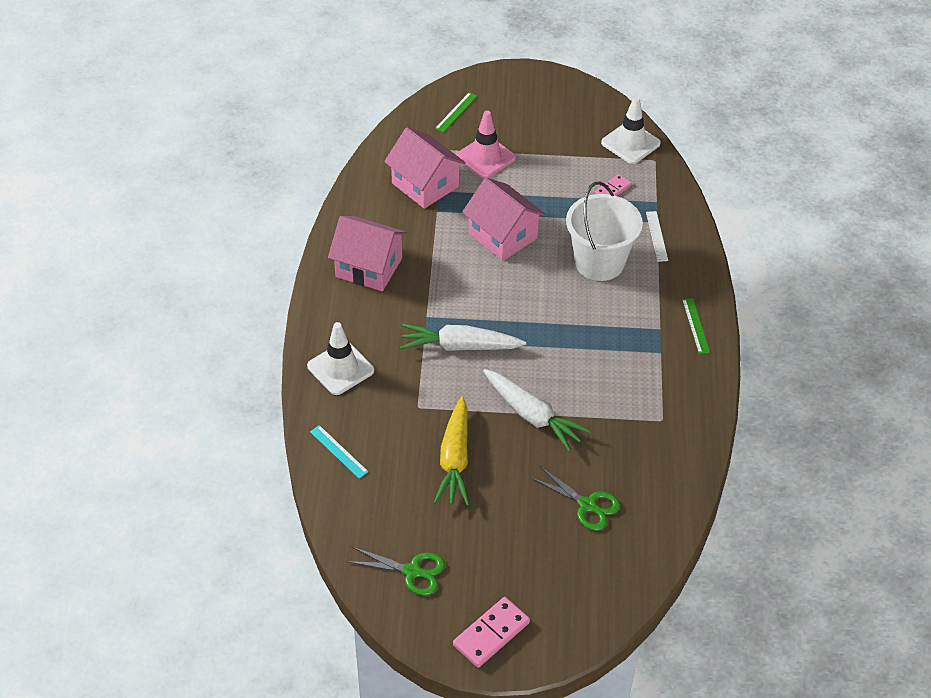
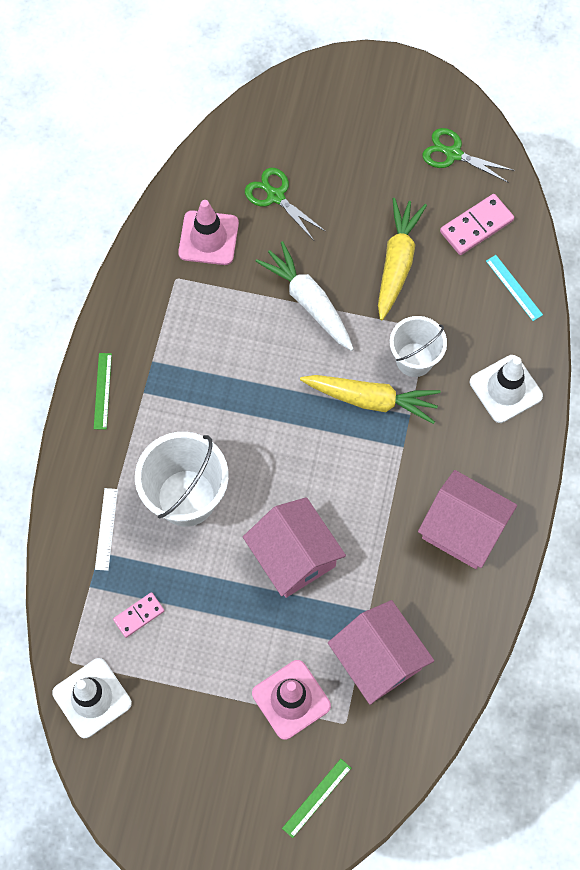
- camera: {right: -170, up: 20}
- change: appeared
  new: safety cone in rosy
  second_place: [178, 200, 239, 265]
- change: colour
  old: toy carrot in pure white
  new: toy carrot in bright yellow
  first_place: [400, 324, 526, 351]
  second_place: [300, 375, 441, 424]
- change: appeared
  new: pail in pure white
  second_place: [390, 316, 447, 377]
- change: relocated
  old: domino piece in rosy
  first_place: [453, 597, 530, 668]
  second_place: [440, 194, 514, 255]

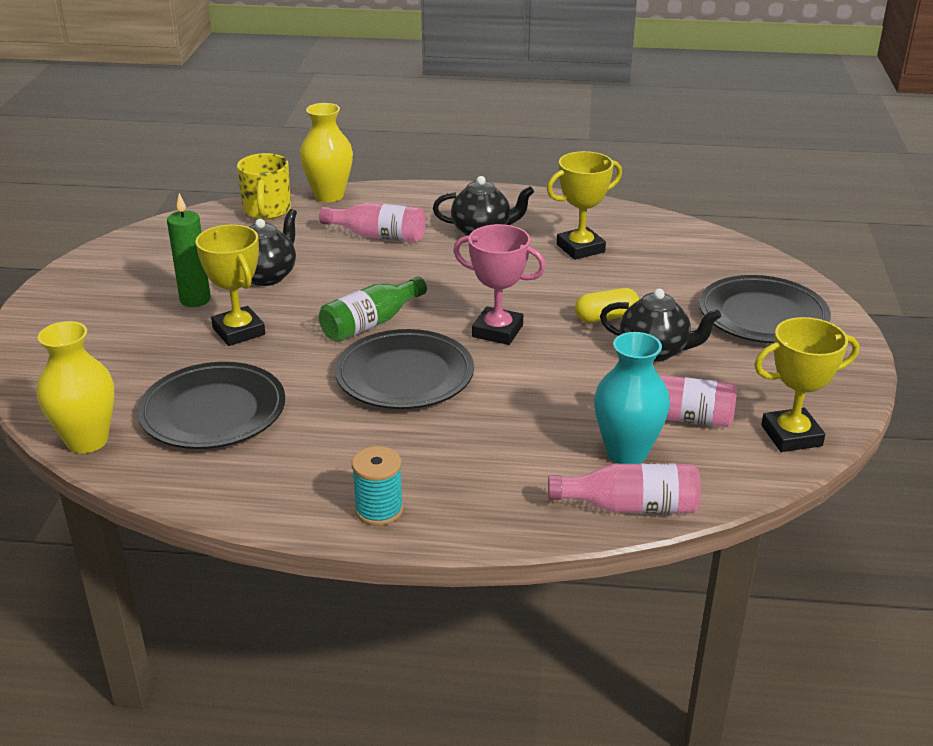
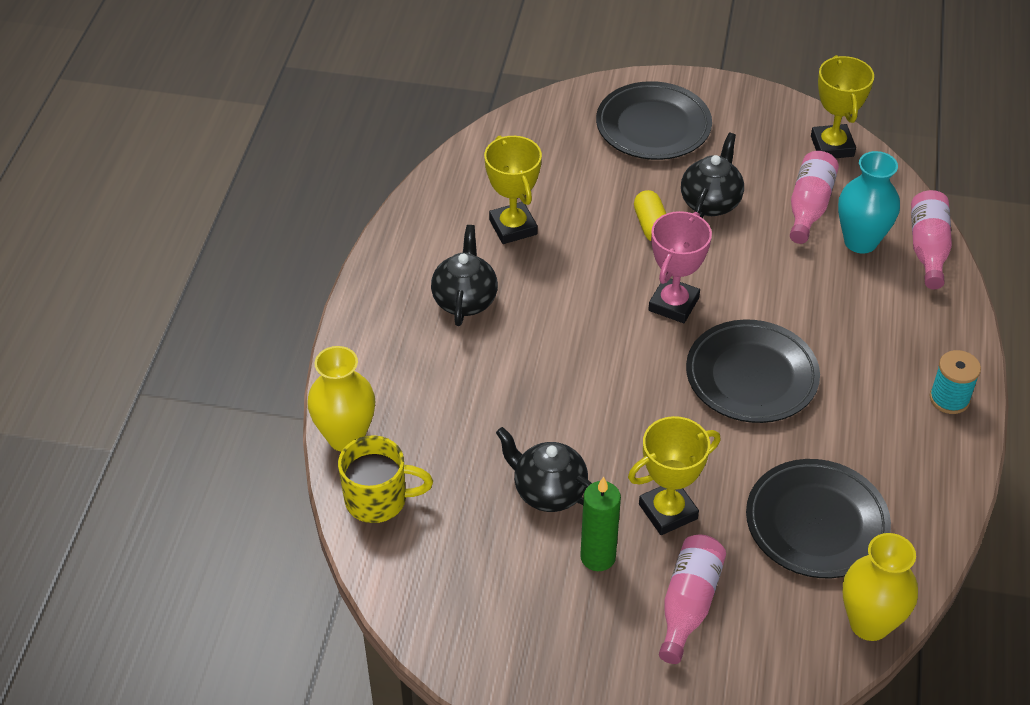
- camera: {right: -85, up: 15}
- change: relocated
  old: flask in rosy
  first_place: [319, 202, 426, 242]
  second_place: [659, 535, 726, 664]
- change: missing
  old: flask in green
  first_place: [319, 277, 427, 342]

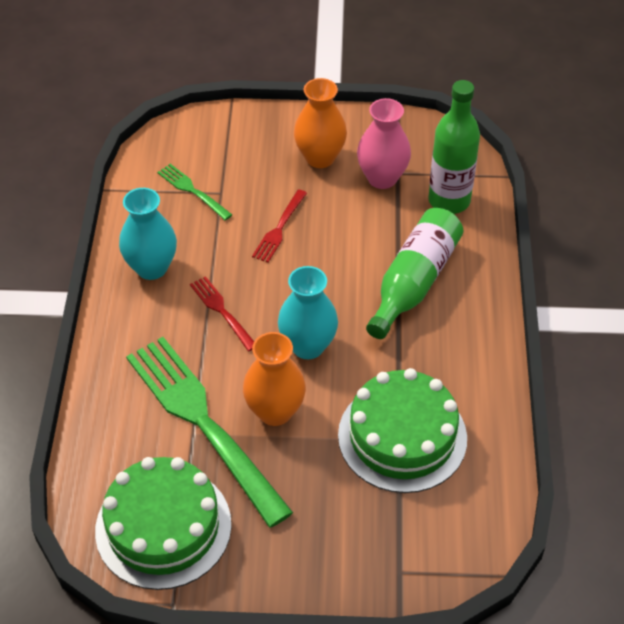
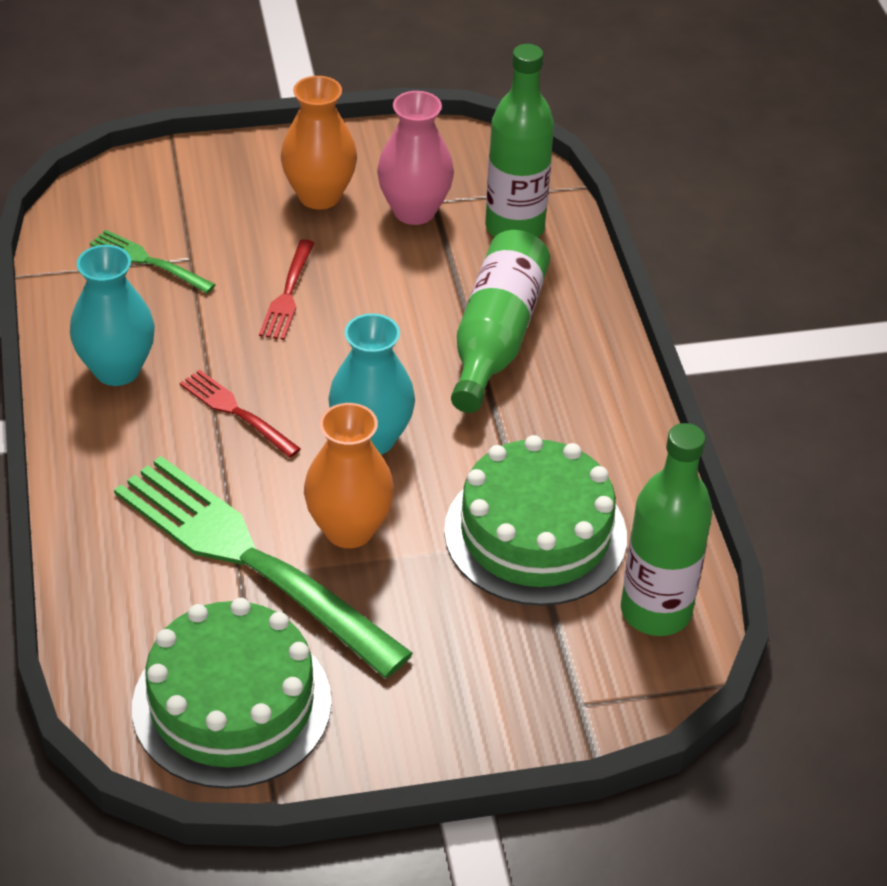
- camera: {right: -15, up: -5}
- change: appeared
  new: flask in green
  second_place: [621, 423, 712, 636]

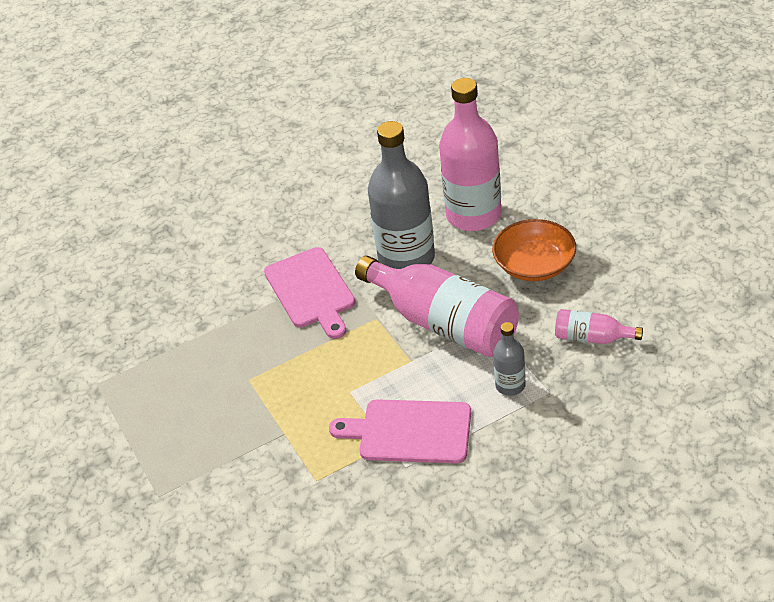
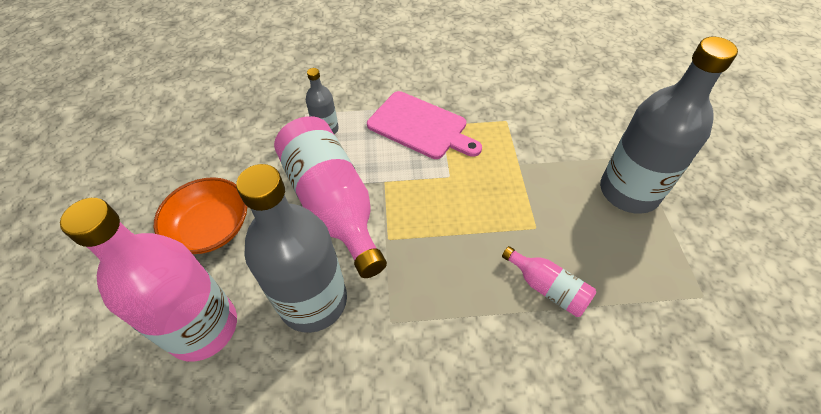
- camera: {right: -160, up: 10}
- change: relocated
  old: flask in rosy
  first_place: [555, 309, 643, 344]
  second_place: [502, 246, 596, 317]
- change: appeared
  new: flask in gray
  second_place: [600, 37, 738, 214]
- change: missing
  old: cutting board in rosy
  first_place: [264, 247, 355, 339]

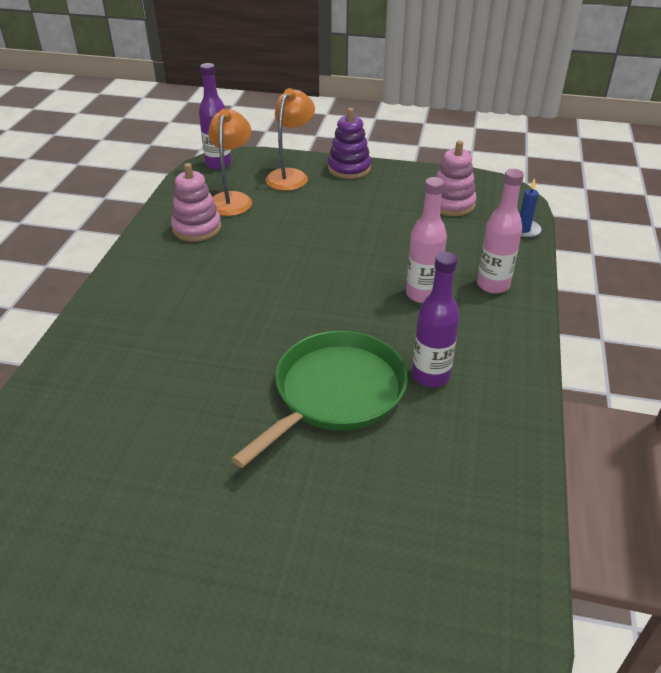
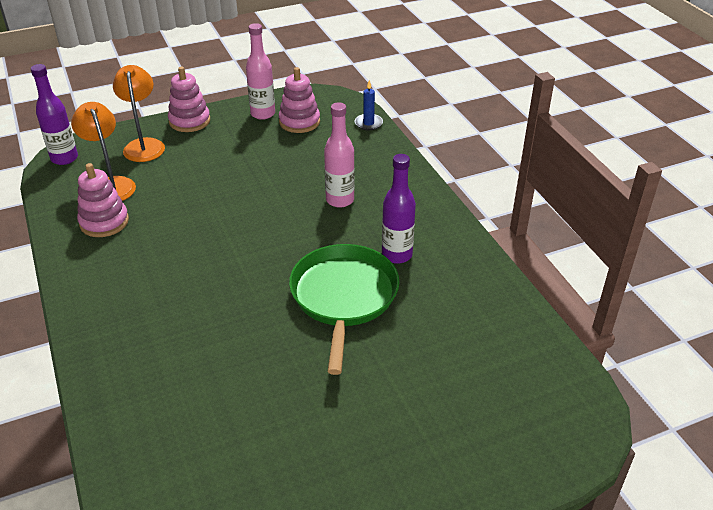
- camera: {right: -35, up: 0}
- change: colour
  old: ring stacker in royal purple
  new: ring stacker in rosy
  first_place: [328, 108, 371, 179]
  second_place: [168, 67, 210, 132]
- change: relocated
  old: flask in rosy
  first_place: [477, 169, 524, 294]
  second_place: [246, 23, 275, 120]

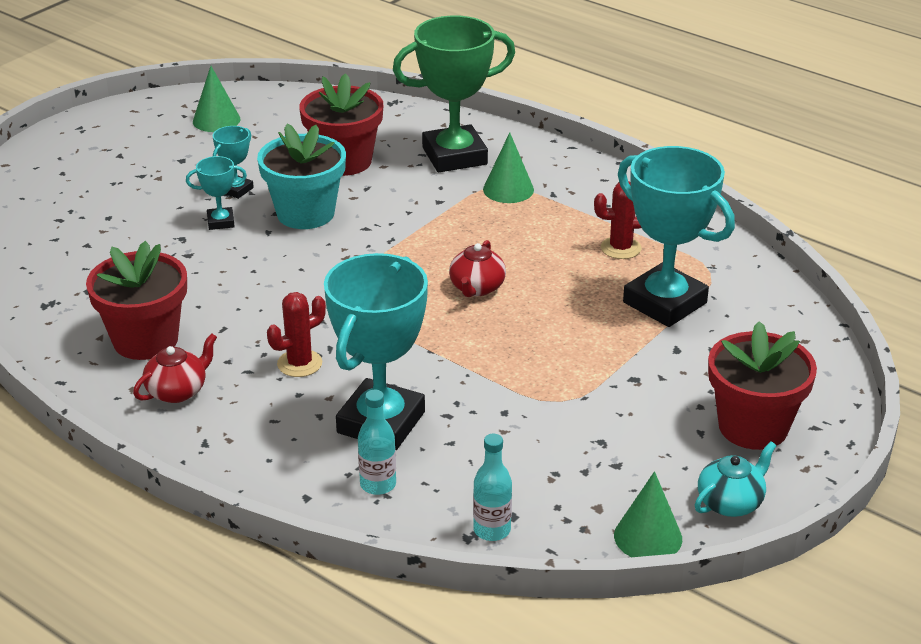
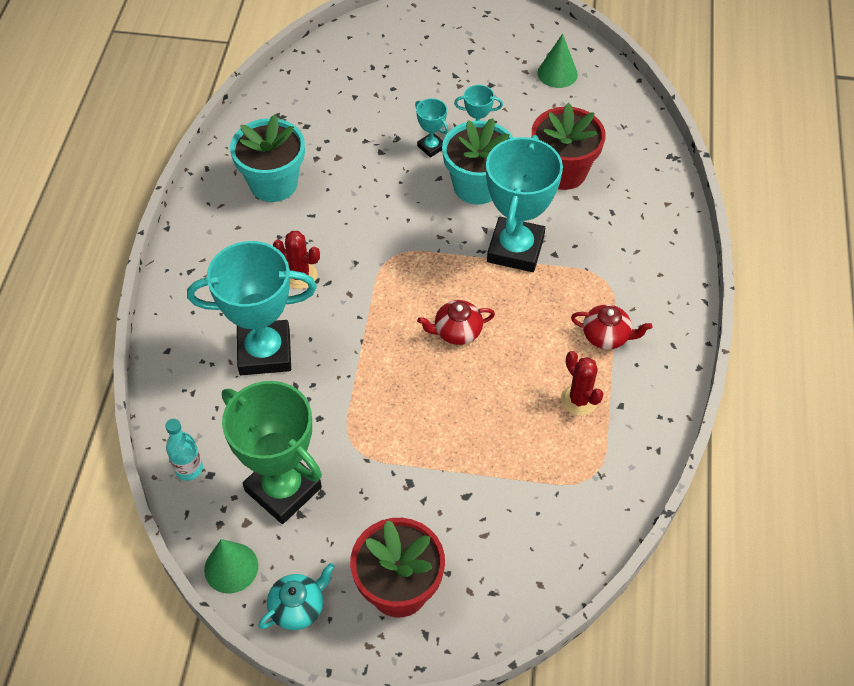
- camera: {right: 60, up: 20}
- change: relocated
  old: award cup in green
  first_place: [393, 15, 515, 172]
  second_place: [222, 381, 322, 524]
- change: colour
  old: potted plant in red
  new: potted plant in turquoise
  first_place: [86, 241, 187, 360]
  second_place: [230, 114, 305, 202]
- change: spun
  old: tea pot in turquoise
  first_place: [695, 442, 777, 517]
  second_place: [258, 563, 335, 630]
  degrees: -60
- change: relocated
  old: award cup in turquoise
  first_place: [618, 146, 735, 327]
  second_place: [486, 135, 563, 272]
- change: relocated
  old: tea pot in red
  first_place: [133, 333, 217, 403]
  second_place: [571, 304, 652, 349]
- change: missing
  old: flask in turquoise
  first_place: [358, 390, 396, 495]
- change: missing
  old: cone in green
  first_place: [483, 132, 534, 203]

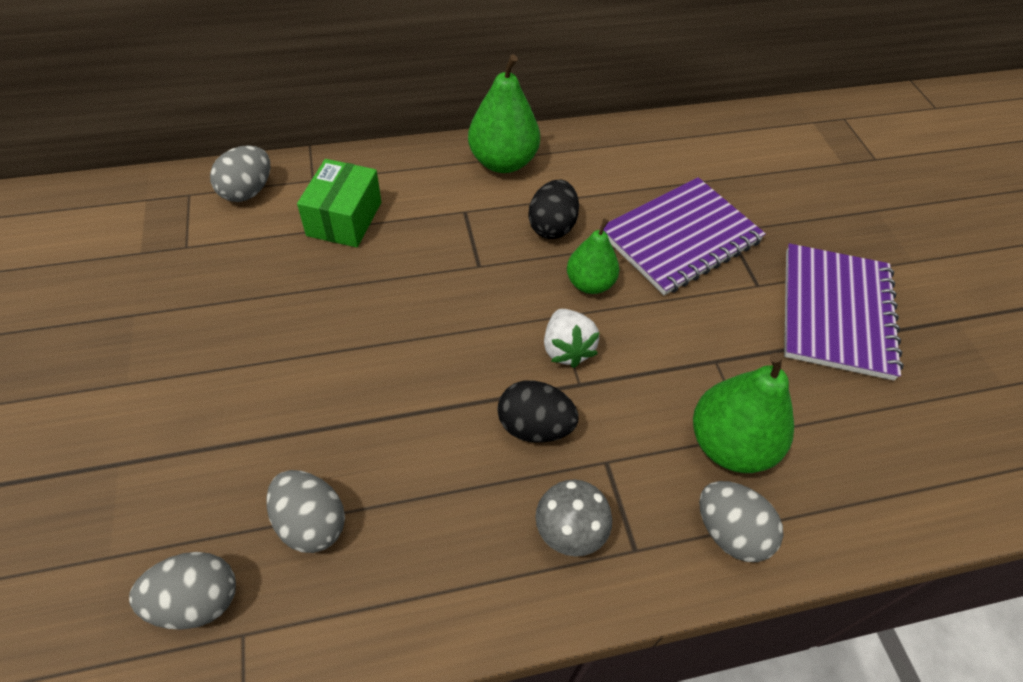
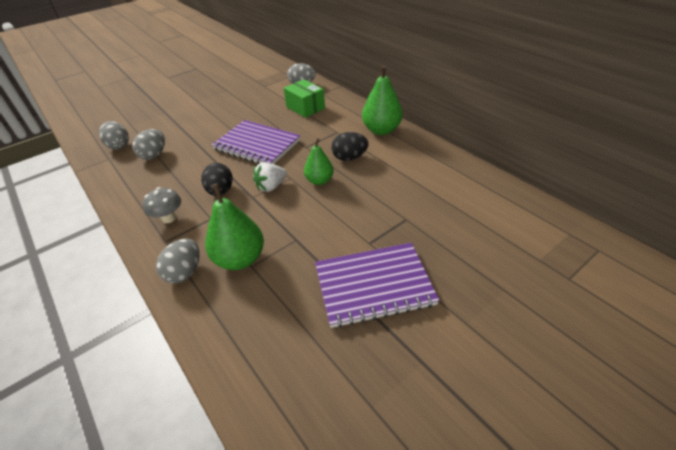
- camera: {right: 70, up: -10}
- change: relocated
  old: exercise book in royal purple
  first_place: [600, 177, 766, 295]
  second_place: [212, 120, 301, 164]
- change: spun
  old: parcel in green
  first_place: [297, 159, 381, 247]
  second_place: [284, 79, 325, 118]
  degrees: 60

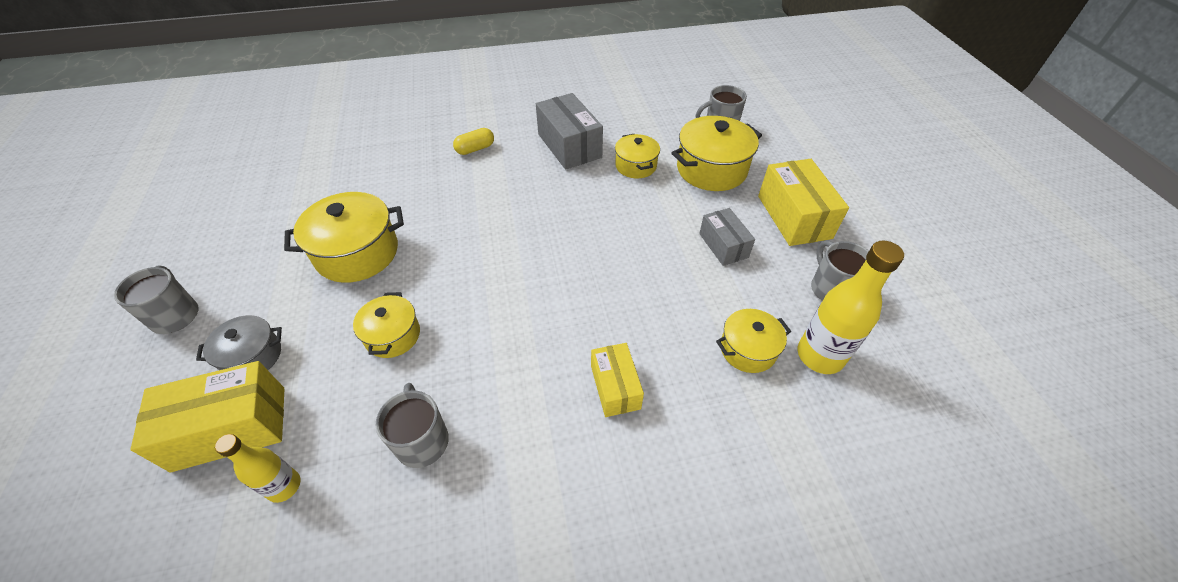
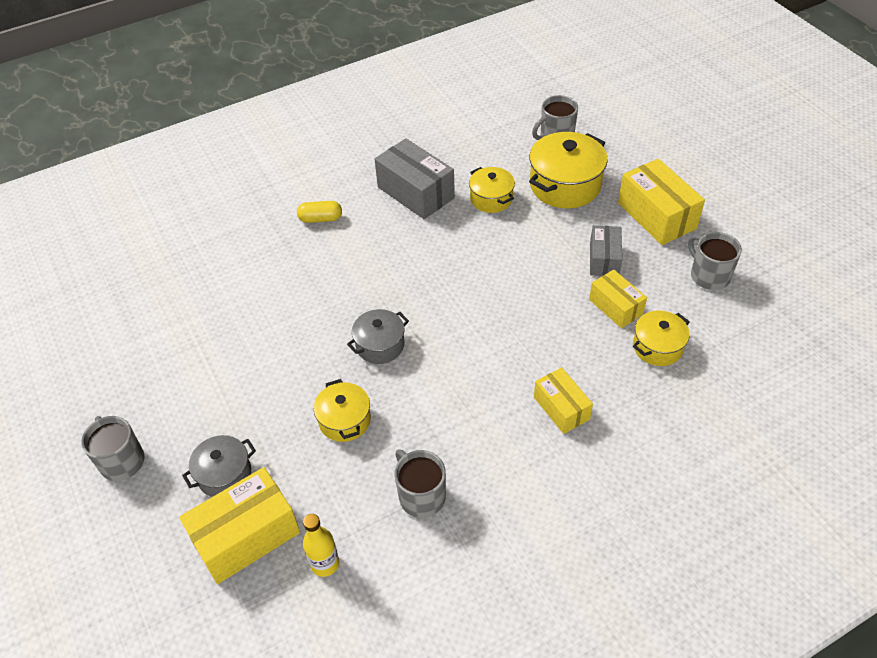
- camera: {right: -15, up: 0}
- change: spun
  old: capsule in bright yellow
  first_place: [453, 128, 494, 155]
  second_place: [297, 201, 342, 223]
  degrees: 45
- change: appeared
  new: pot in gray
  second_place: [347, 309, 409, 364]
- change: appeared
  new: parcel in bright yellow
  second_place: [589, 269, 647, 328]
- change: spun
  old: parcel in gray
  first_place: [699, 208, 755, 266]
  second_place: [590, 225, 622, 276]
  degrees: 45
- change: missing
  old: pot in bright yellow
  first_place: [284, 192, 404, 283]
- change: missing
  old: flask in bright yellow
  first_place: [797, 240, 904, 374]

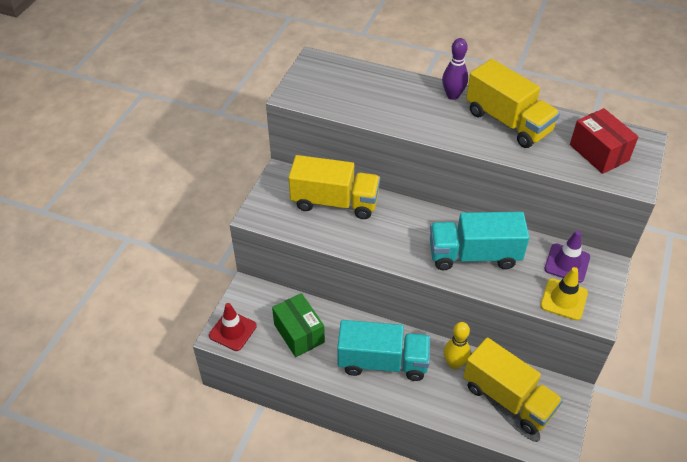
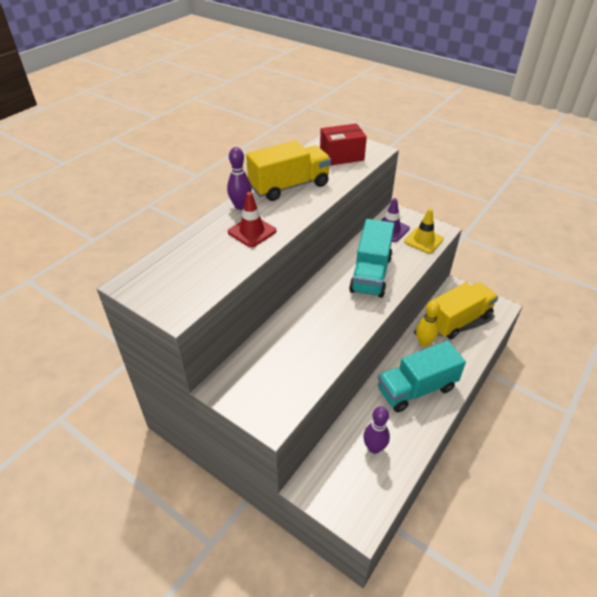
- camera: {right: -75, up: -5}
- change: relocated
  old: safety cone in red
  first_place: [209, 303, 257, 351]
  second_place: [228, 192, 276, 247]
- change: exchanged
  old: parcel in green
  new: skittle in royal purple
  first_place: [272, 293, 325, 357]
  second_place: [363, 407, 390, 454]
- change: spun
  old: truck in turquoise
  first_place: [337, 320, 430, 381]
  second_place: [378, 341, 466, 412]
  degrees: -135
- change: missing
  old: truck in bright yellow
  first_place: [288, 155, 380, 219]

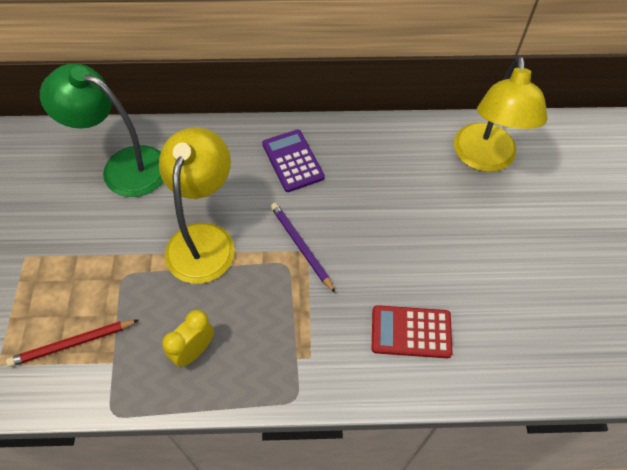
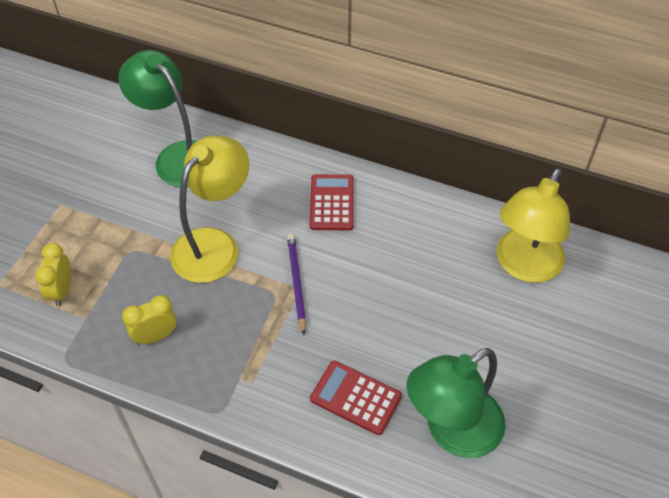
- camera: {right: 25, up: -5}
- change: exchanged
  old: pencil in red
  new: bedside clock in bright yellow
  first_place: [6, 320, 139, 367]
  second_place: [35, 243, 71, 306]
- change: colour
  old: adding machine in royal purple
  new: adding machine in red
  first_place: [262, 129, 325, 192]
  second_place: [310, 174, 354, 230]
- change: appeared
  new: desk lamp in green
  second_place: [407, 348, 506, 458]

